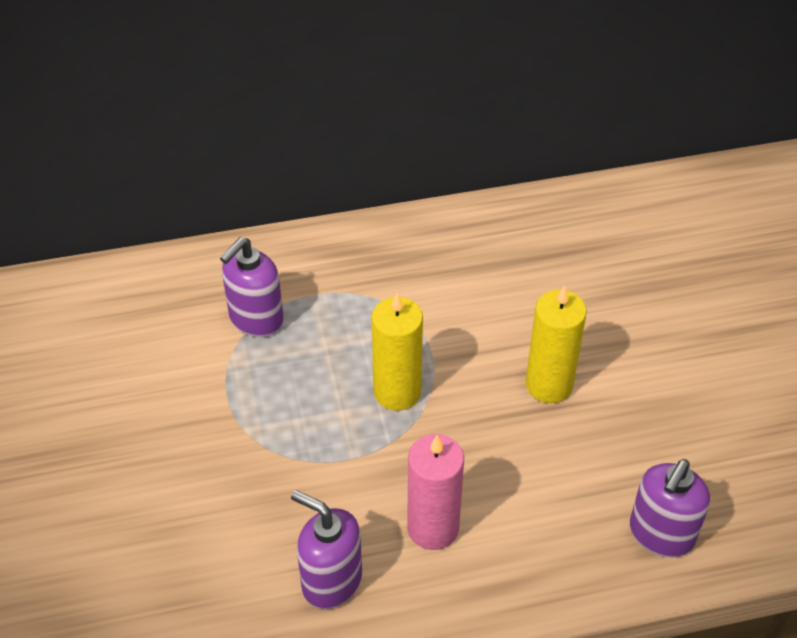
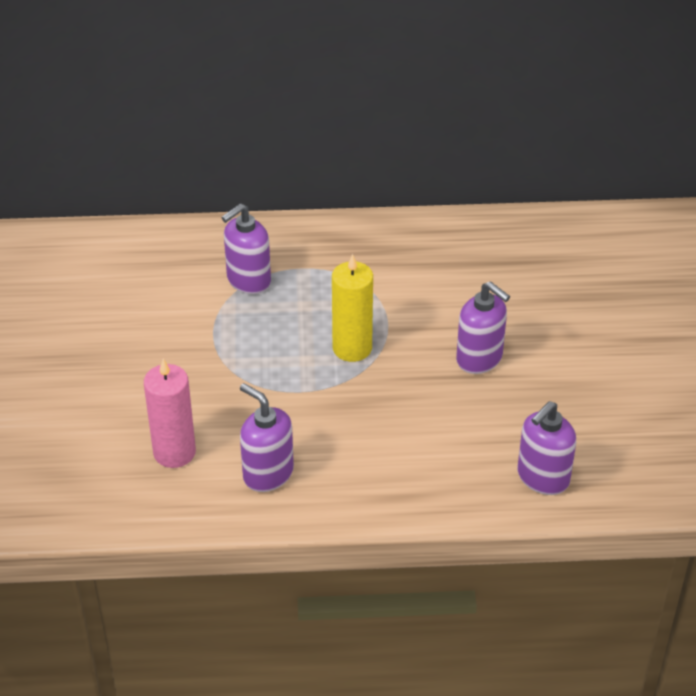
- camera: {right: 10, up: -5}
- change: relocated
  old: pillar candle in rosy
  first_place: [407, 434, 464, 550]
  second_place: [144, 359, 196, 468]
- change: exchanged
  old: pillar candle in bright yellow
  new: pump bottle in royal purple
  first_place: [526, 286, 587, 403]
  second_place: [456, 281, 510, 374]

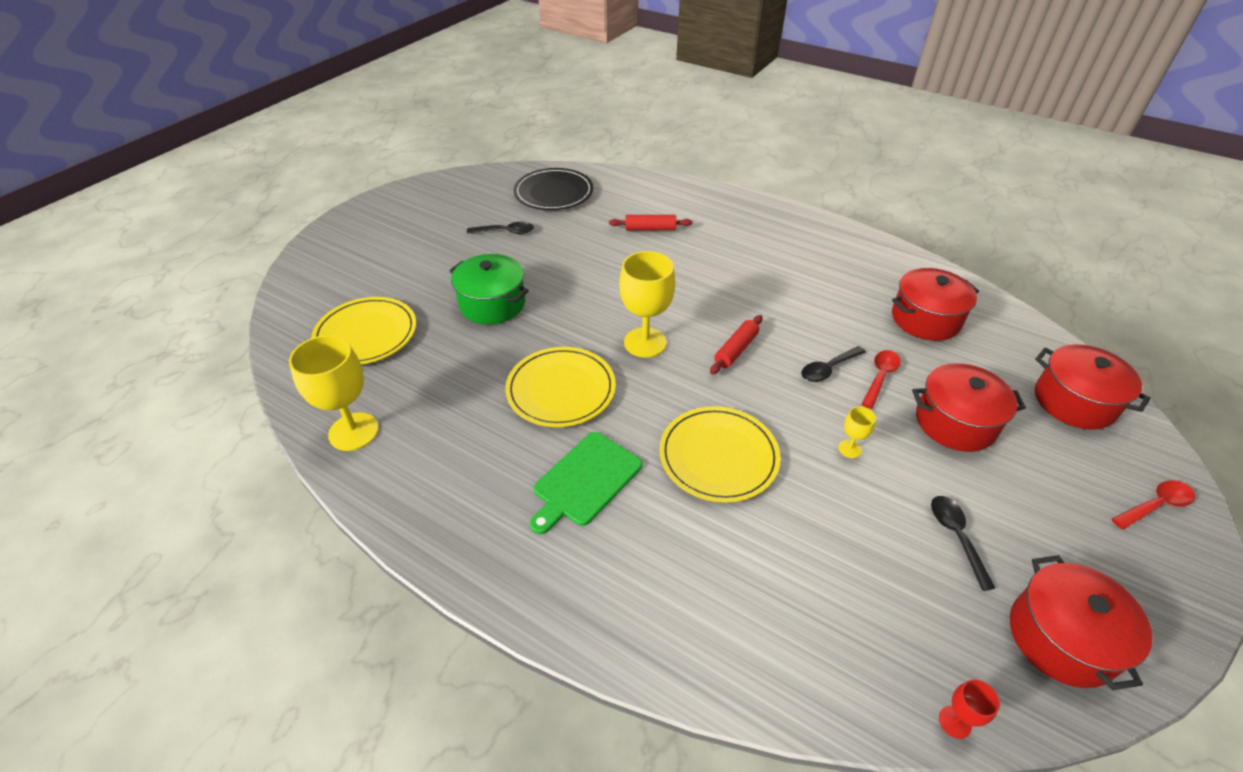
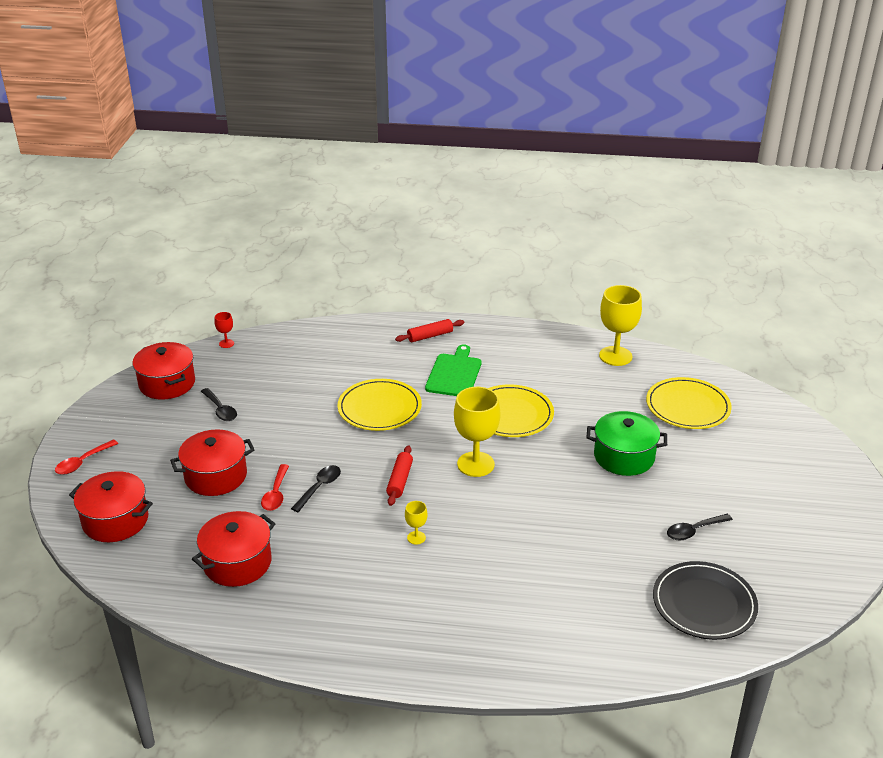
- camera: {right: 155, up: -10}
- change: relocated
  old: dough roller in red
  first_place: [609, 215, 692, 230]
  second_place: [395, 319, 464, 342]
- change: relocated
  old: chalice in bright yellow
  first_place: [838, 407, 876, 458]
  second_place: [405, 501, 428, 545]

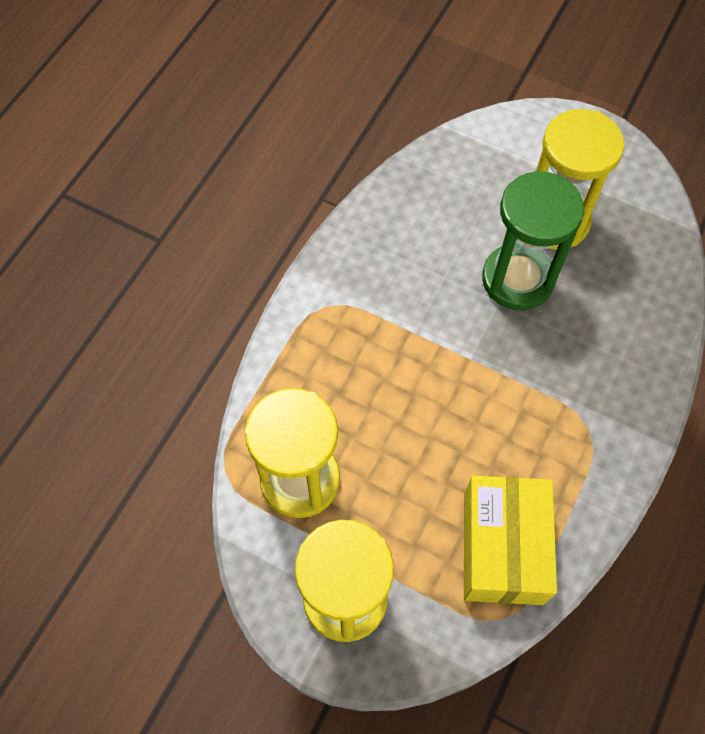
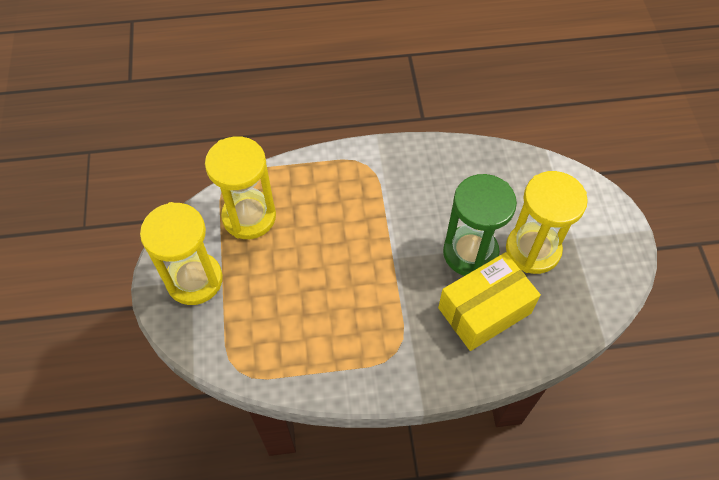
- camera: {right: 55, up: -5}
- change: relocated
  old: parcel in bright yellow
  first_place: [464, 475, 557, 605]
  second_place: [438, 252, 541, 351]

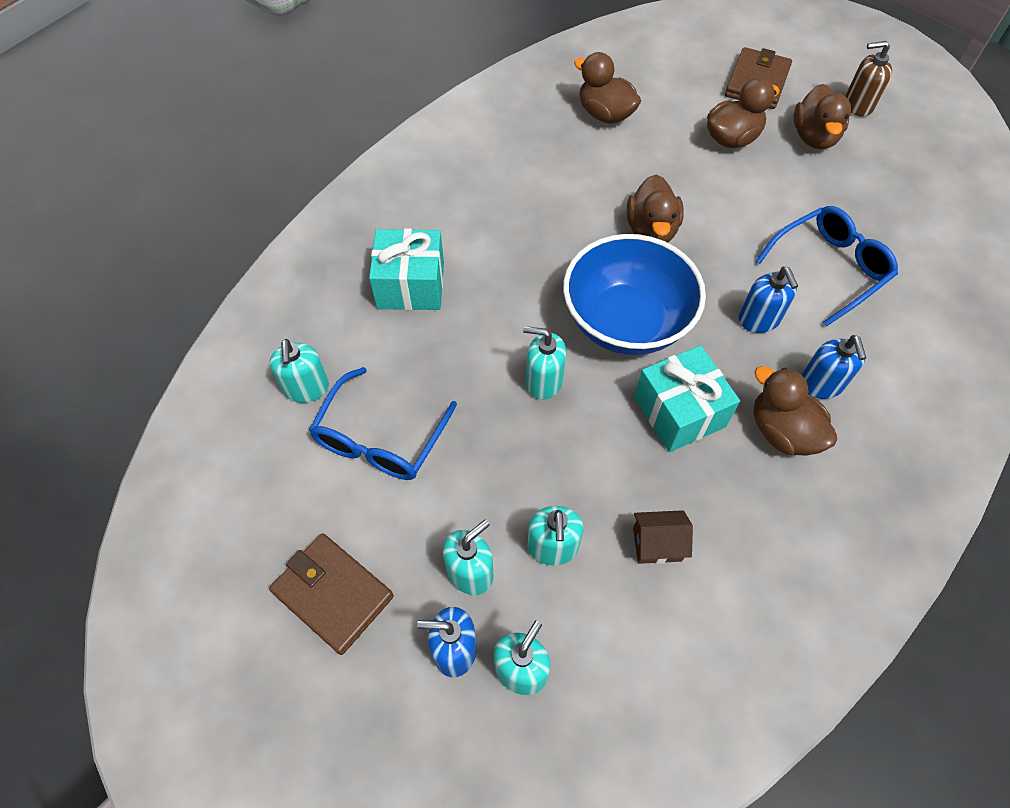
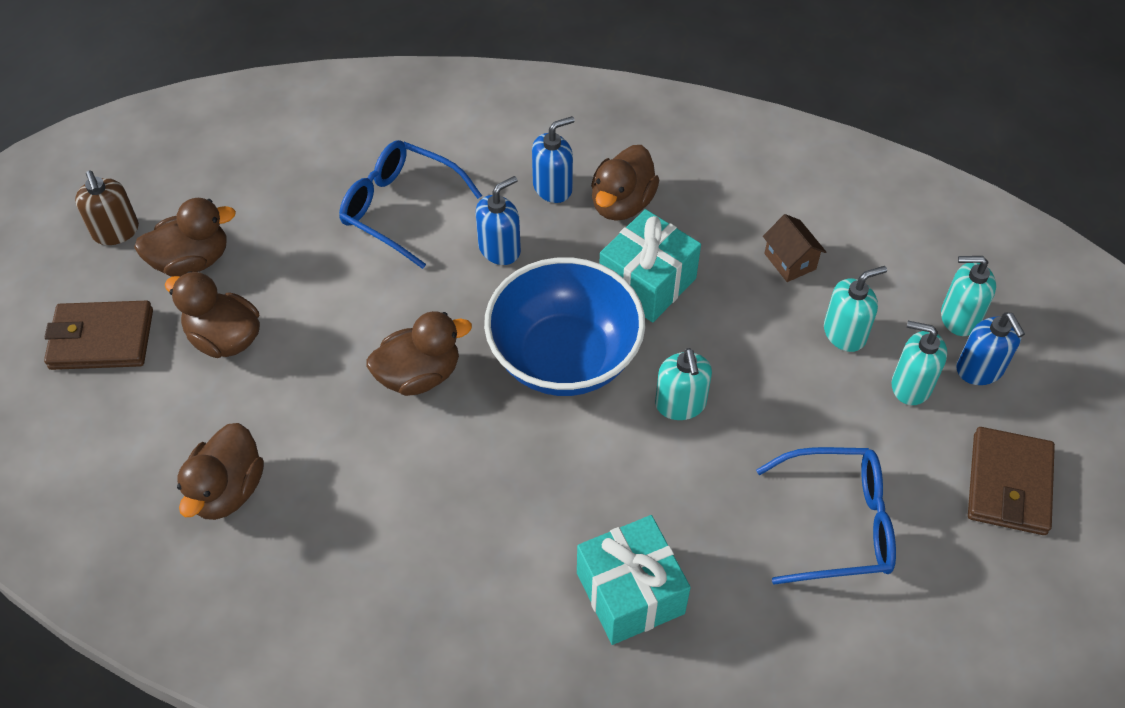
- camera: {right: -115, up: -5}
- change: missing
  old: pump bottle in turquoise
  first_place: [270, 339, 329, 403]

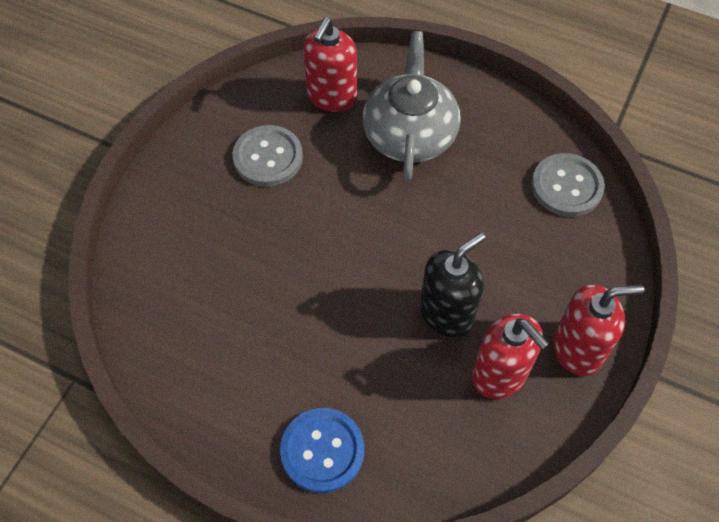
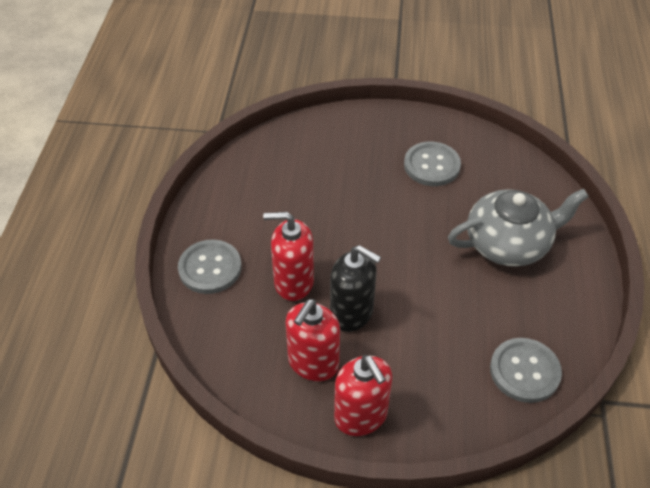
- camera: {right: 70, up: -10}
- change: colour
  old: sewing button in royal blue
  new: sewing button in gray
  first_place: [280, 408, 364, 493]
  second_place: [178, 239, 242, 294]
- change: relocated
  old: pump bottle in red
  first_place: [303, 17, 357, 112]
  second_place: [263, 212, 314, 301]

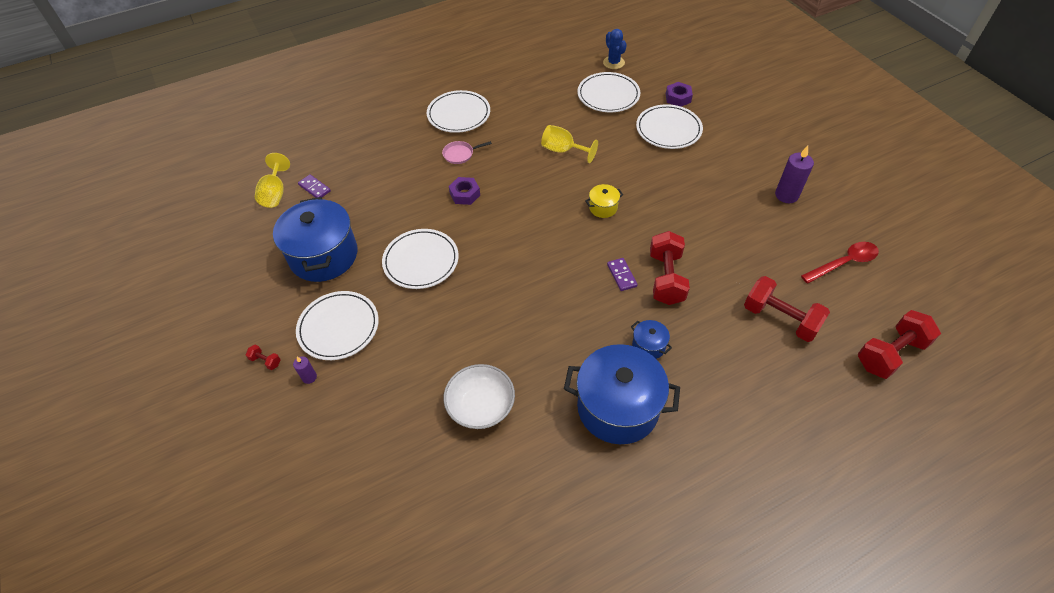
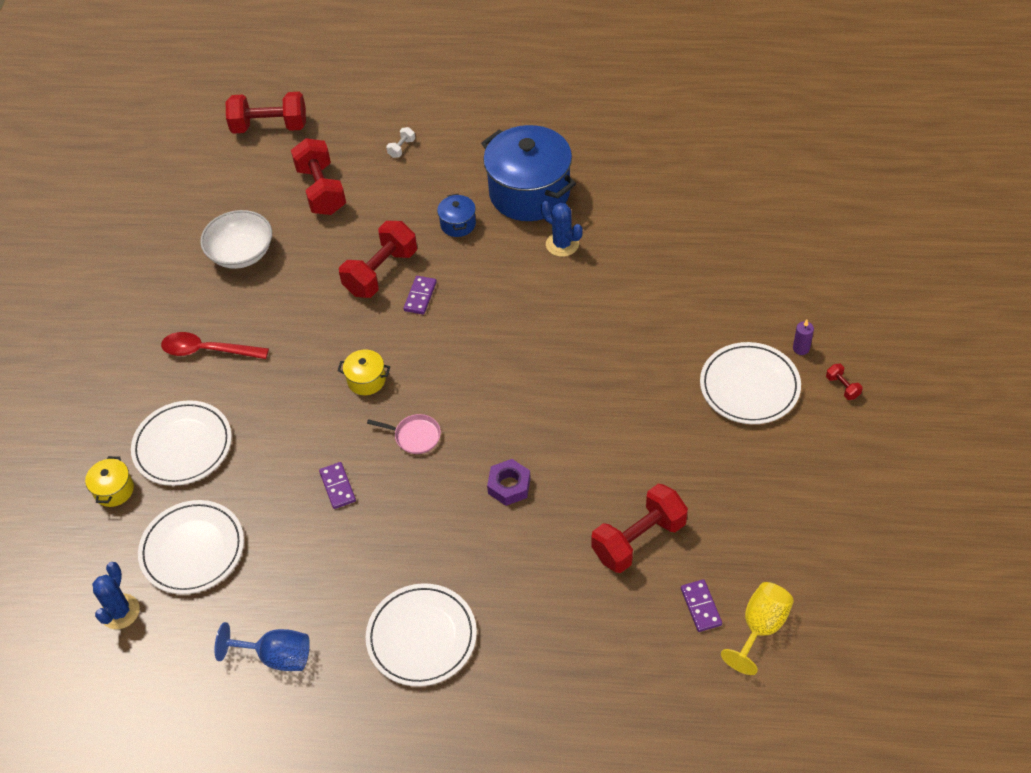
- camera: {right: -145, up: 0}
- change: exchanged
  old: hexagon nut in royal purple
  new: pot in bright yellow
  first_place: [666, 82, 693, 107]
  second_place: [85, 456, 134, 507]
- change: relocated
  old: spoon in red
  first_place: [801, 242, 879, 284]
  second_place: [161, 332, 269, 359]
- change: relocated
  old: deep dish in pure white
  first_place: [444, 364, 515, 429]
  second_place: [200, 210, 272, 269]
- change: appeared
  new: chalice in royal blue
  second_place: [214, 622, 310, 671]
- change: exchanged
  old: chalice in bright yellow
  new: domino piece in royal purple
  first_place: [541, 125, 598, 163]
  second_place: [319, 462, 356, 509]
- change: relocated
  old: pan in rosy
  first_place: [442, 141, 492, 164]
  second_place: [367, 414, 441, 454]
- change: appeared
  new: hand weight in pure white
  second_place: [386, 127, 415, 158]
- change: appeared
  new: prickly plant in royal blue
  second_place: [541, 201, 583, 257]
- change: appeared
  new: hand weight in red
  second_place: [591, 484, 688, 573]
- change: missing
  old: pot in royal blue
  first_place: [273, 197, 357, 282]
- change: missing
  old: dinner plate in pure white
  first_place: [382, 229, 459, 289]
- change: missing
  old: pillar candle in royal purple
  first_place: [775, 146, 814, 203]

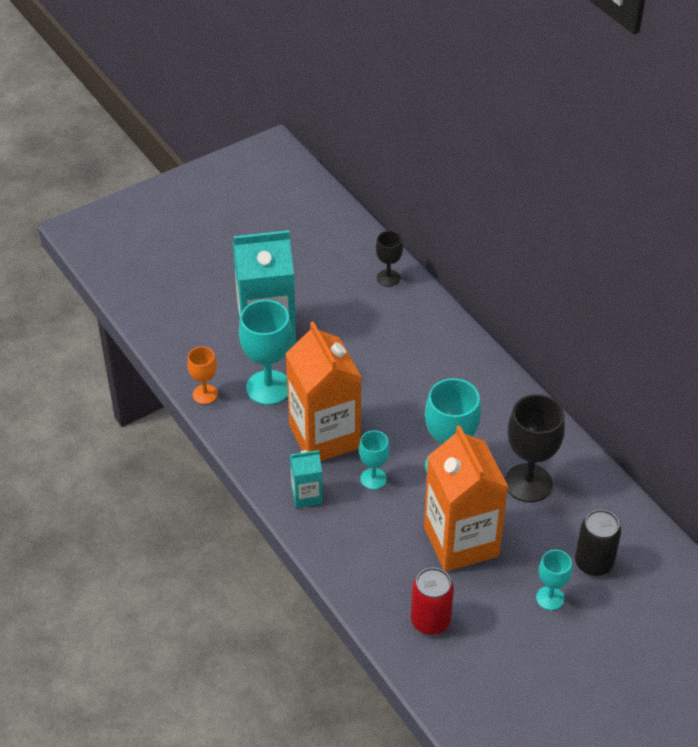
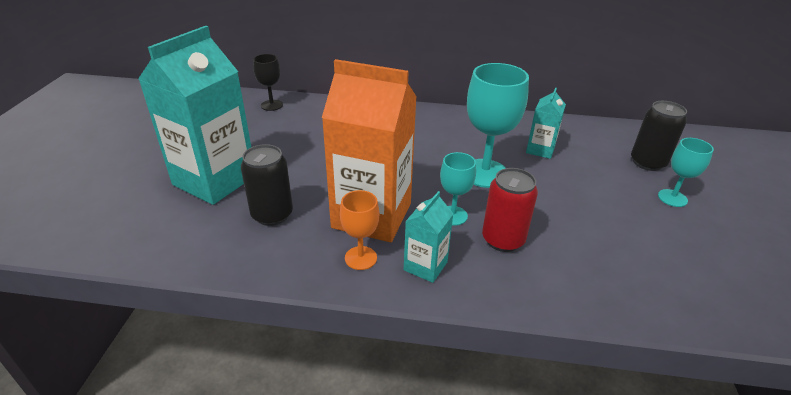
- camera: {right: -50, up: -10}
- change: exchanged
  old: chalice in turquoise
  new: tin in ebony
  first_place: [239, 300, 292, 405]
  second_place: [241, 144, 293, 226]
- change: relocated
  old: chalice in orange
  first_place: [187, 346, 218, 404]
  second_place: [340, 190, 379, 270]
- change: relocated
  old: tin in red
  first_place: [411, 567, 454, 635]
  second_place: [482, 168, 538, 252]
- change: exchanged
  old: chalice in ebony
  new: carton in turquoise
  first_place: [505, 394, 565, 502]
  second_place: [526, 88, 566, 159]
- change: missing
  old: carton in orange
  first_place: [424, 425, 508, 572]

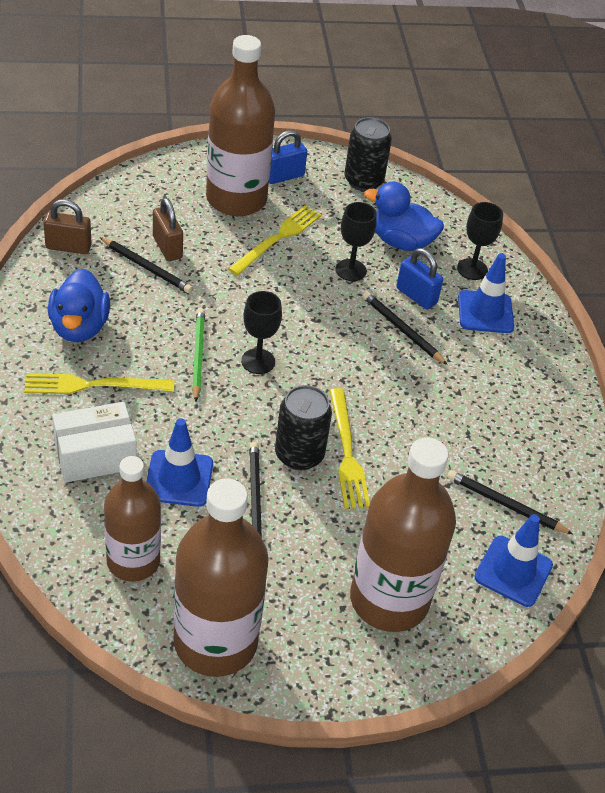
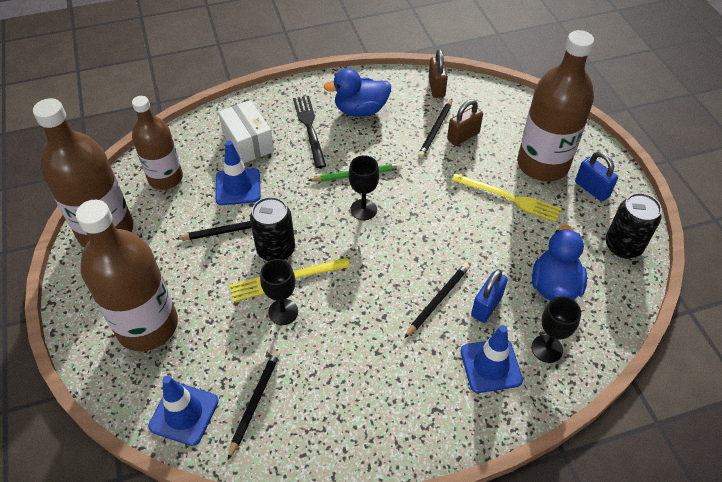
- camera: {right: 85, up: 5}
- change: relocated
  old: chalice in ebony
  first_place: [335, 202, 377, 281]
  second_place: [260, 259, 298, 325]
- change: colour
  old: fork in bright yellow
  new: fork in ebony
  first_place: [24, 373, 174, 394]
  second_place: [293, 96, 326, 168]

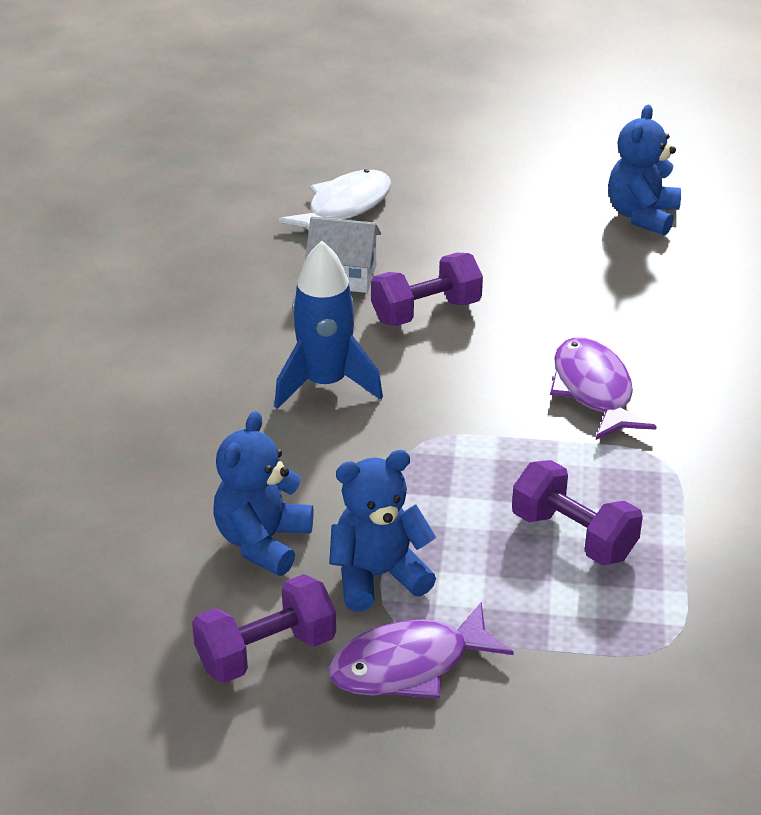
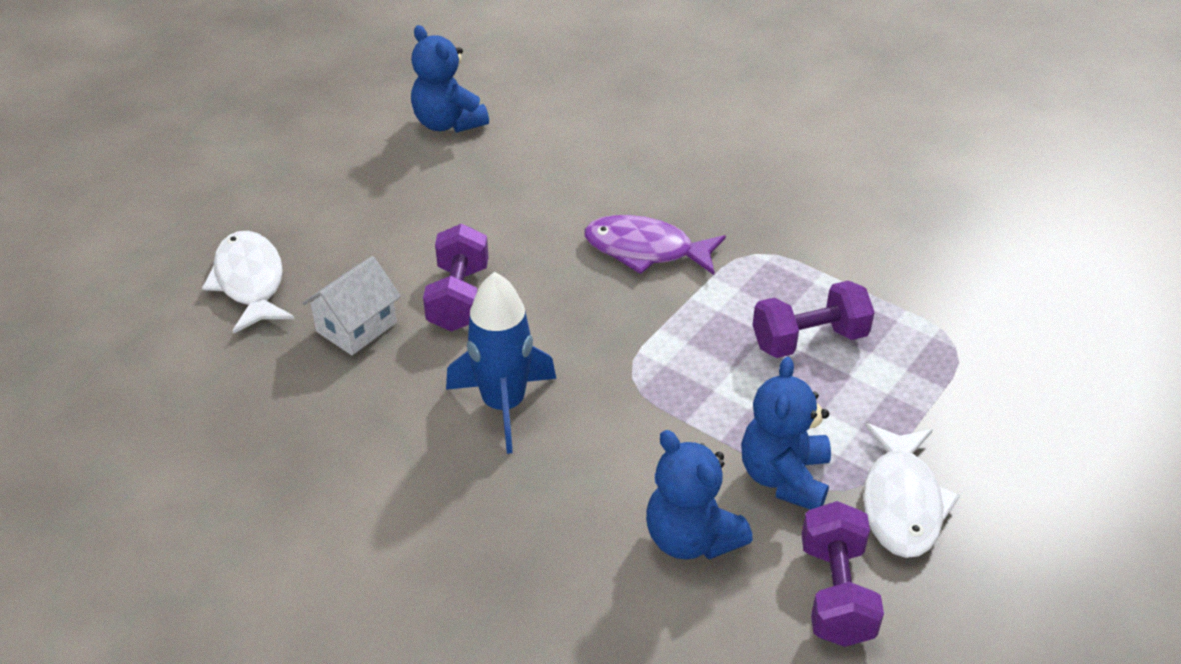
- camera: {right: -60, up: 5}
- change: colour
  old: fish figure in royal purple
  new: fish figure in pure white
  first_place: [328, 601, 514, 698]
  second_place: [863, 423, 960, 558]

